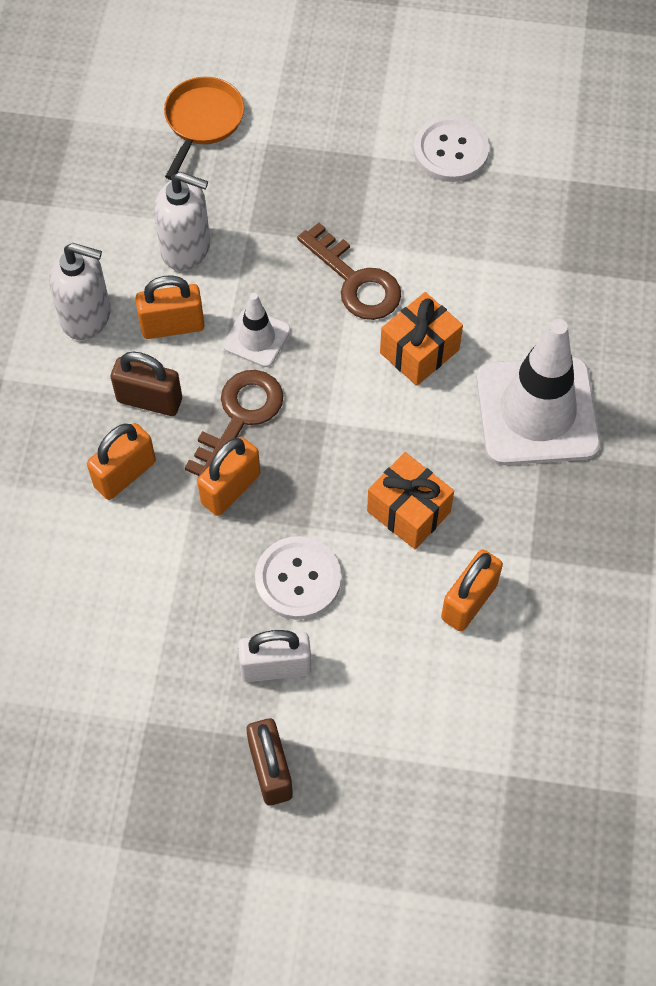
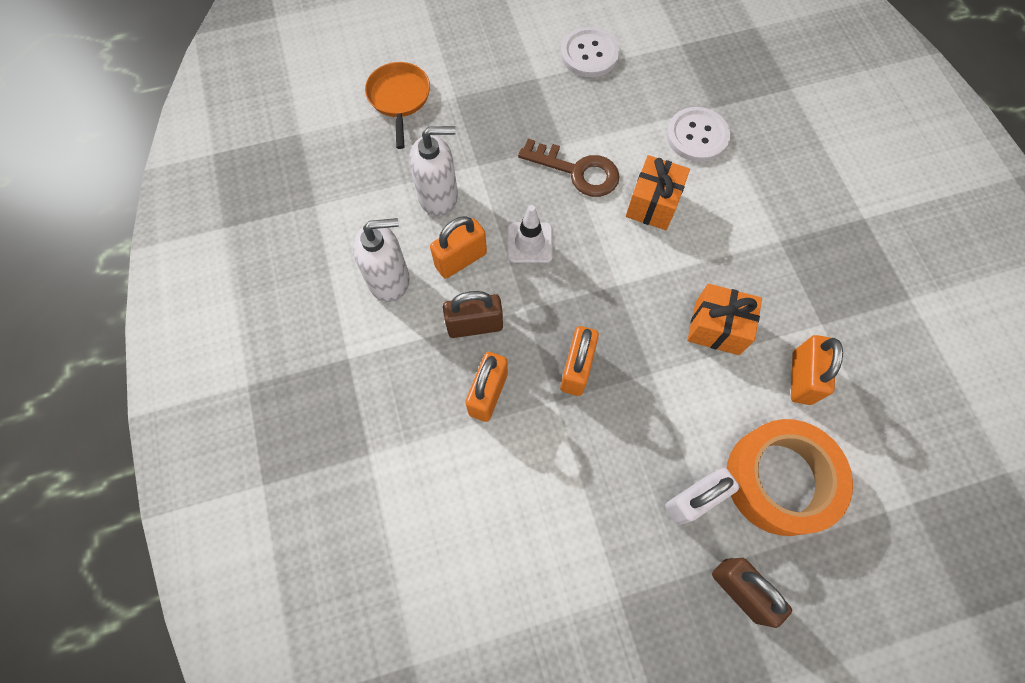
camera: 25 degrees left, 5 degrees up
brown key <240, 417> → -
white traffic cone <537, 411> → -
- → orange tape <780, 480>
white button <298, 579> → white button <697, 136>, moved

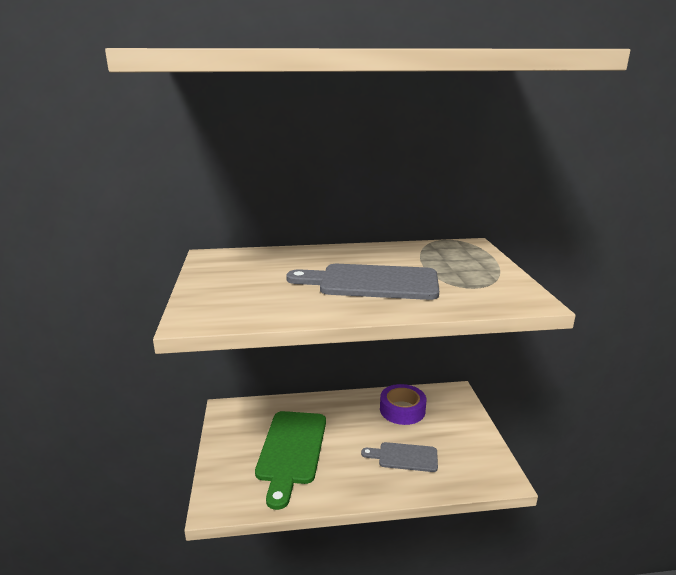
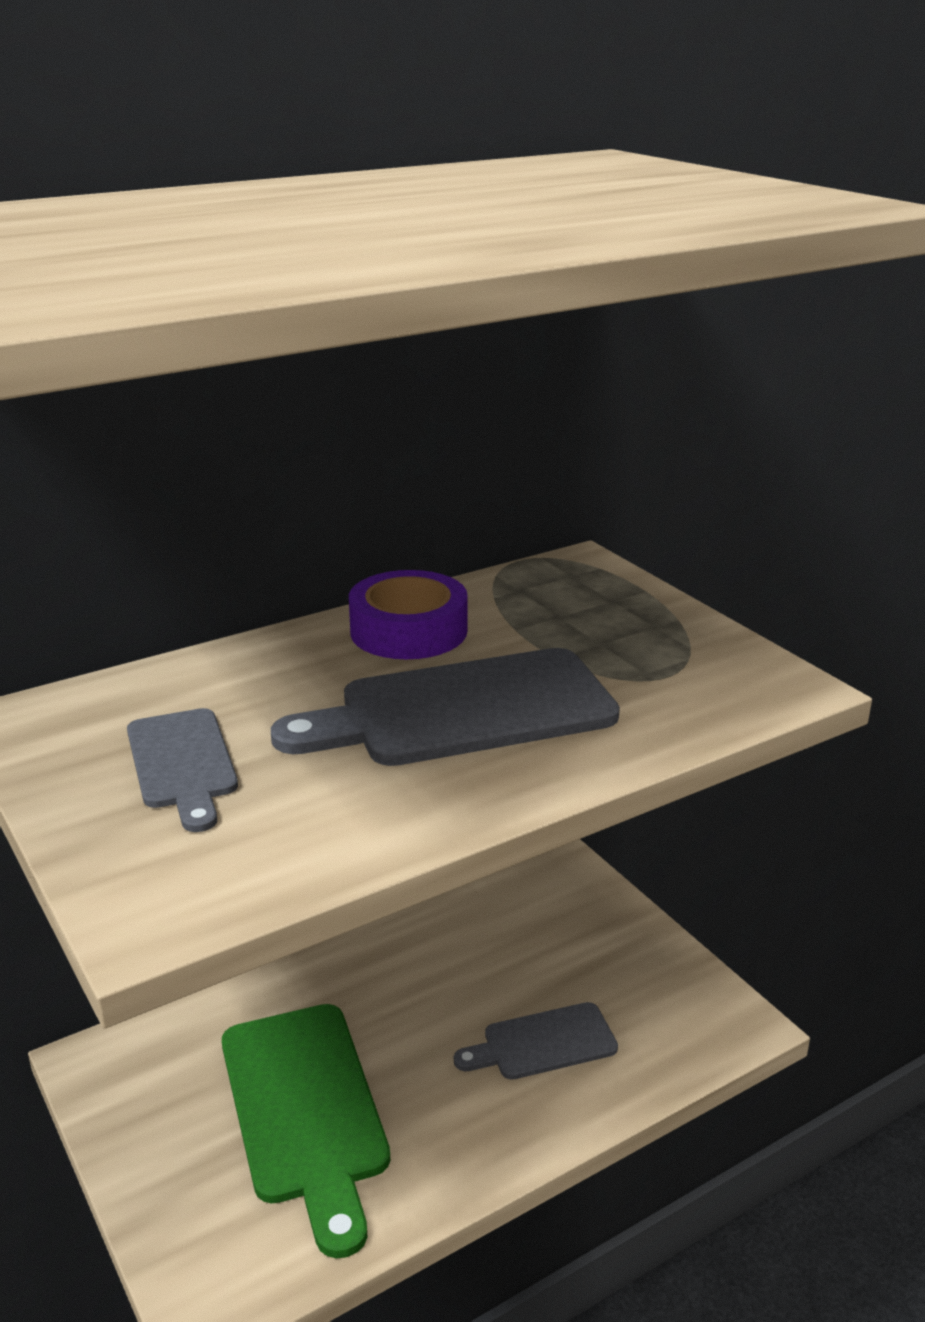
camera: 25 degrees left, 5 degrees up
- → grey cutting board <183, 763>
purple tape <402, 410> → purple tape <408, 631>, moved

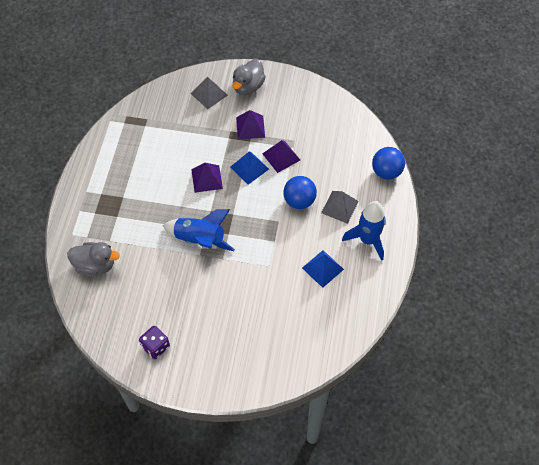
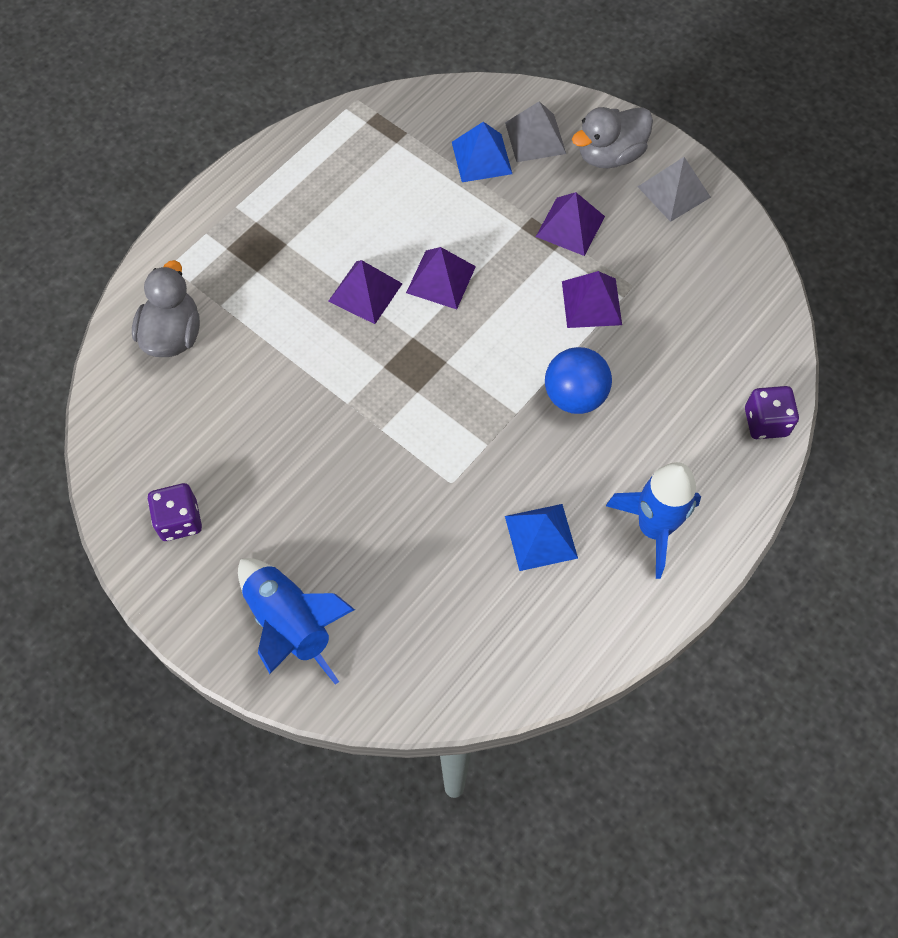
camera: 30 degrees right, 5 degrees up
- → purple pyramid <365, 292>
blue rocket <200, 239> → blue rocket <290, 624>, moved
blue pyramid <249, 168> → blue pyramid <481, 157>, moved
grey pyramid <339, 207> → grey pyramid <673, 192>, moved
blue ball <386, 172> → purple dice <766, 422>
grey duck <95, 265> → grey duck <173, 335>, 120 degrees counterclockwise

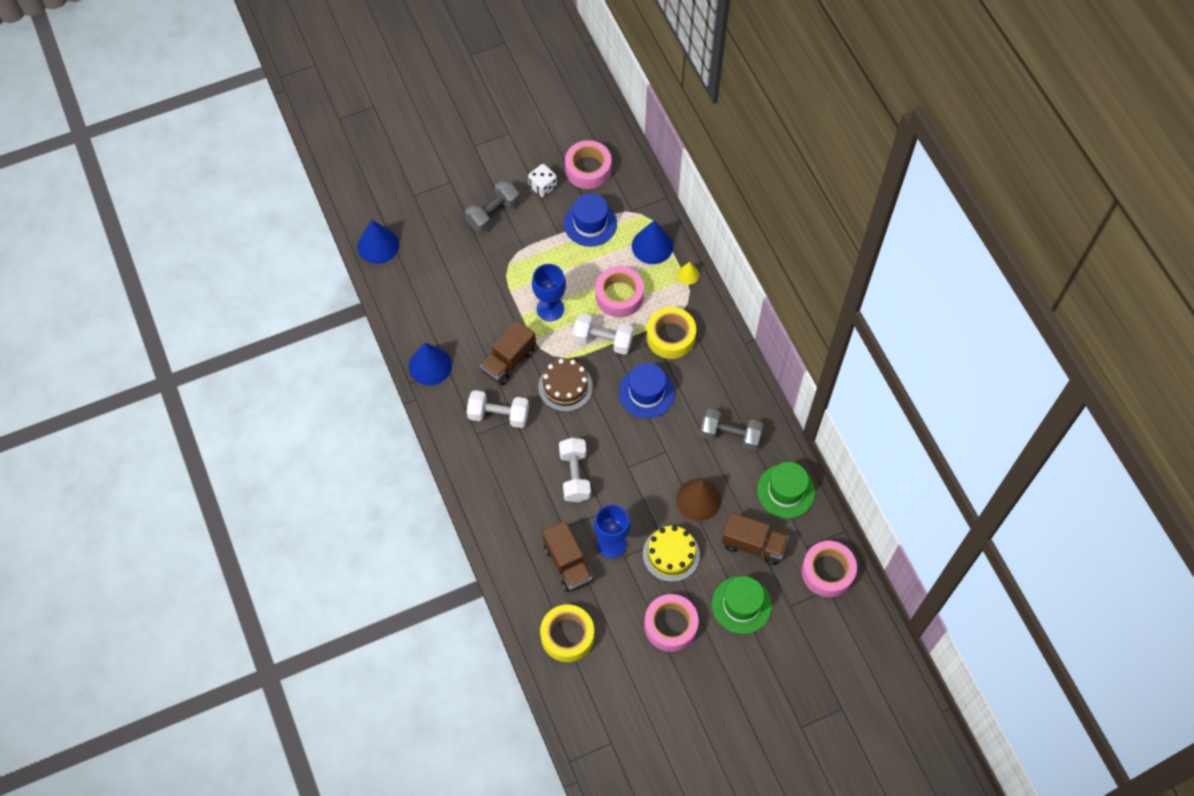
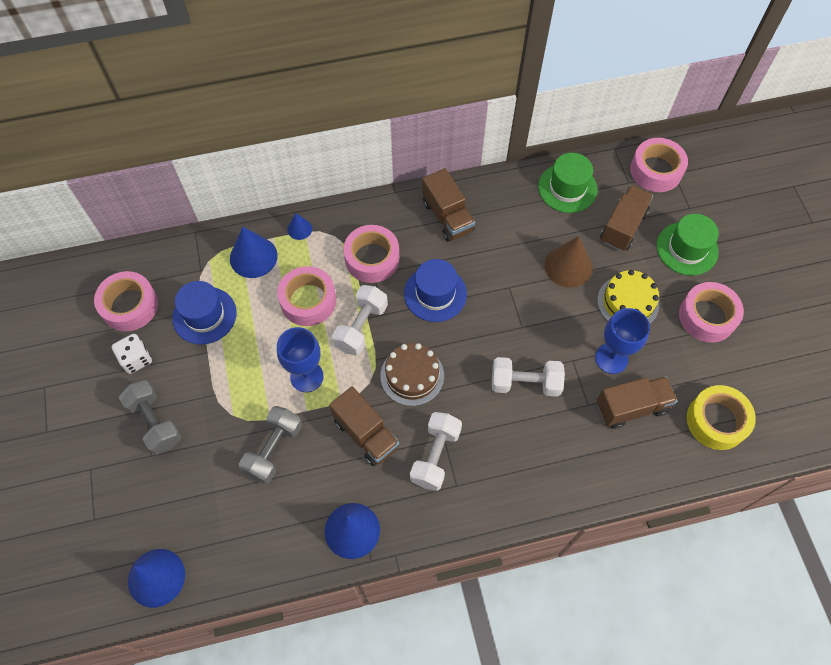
camera: 80 degrees left, 0 degrees up
- → brown truck <447, 216>
grey dumbbell <730, 435> → grey dumbbell <273, 449>, moved
yellow tape <670, 337> → pink tape <372, 259>
yellow cone <688, 274> → blue cone <299, 229>

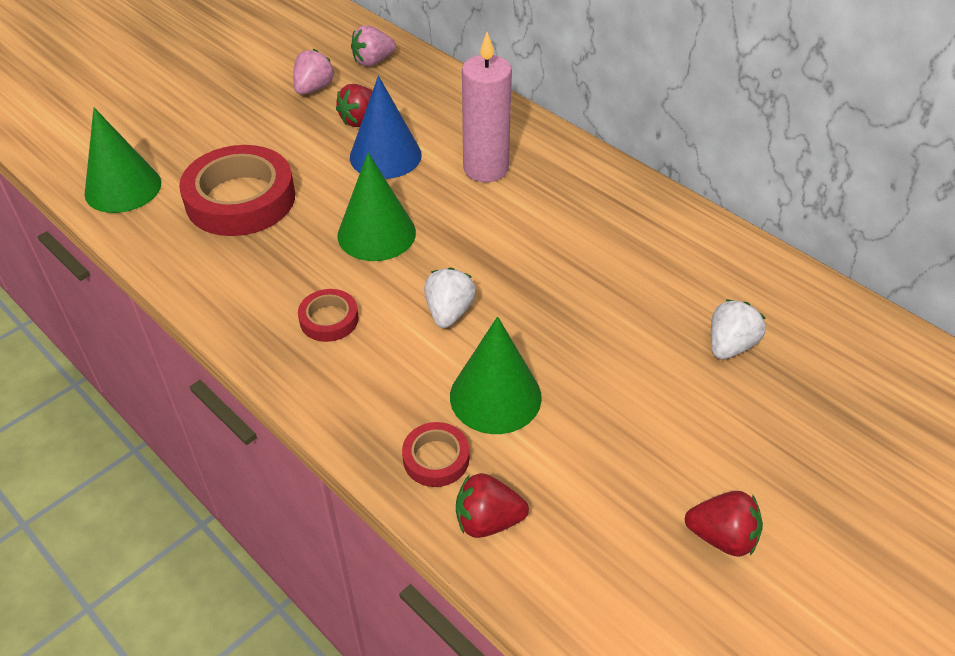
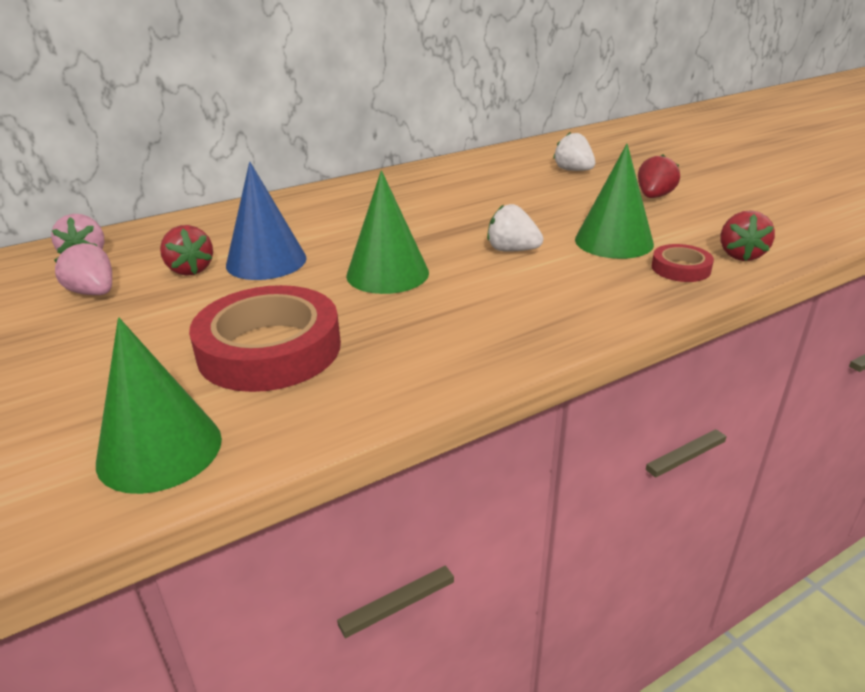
camera: 75 degrees left, 15 degrees down
red tape <329, 319> → -
pink candle <485, 169> → -
red strawberry <722, 537> → red strawberry <654, 197>, moved

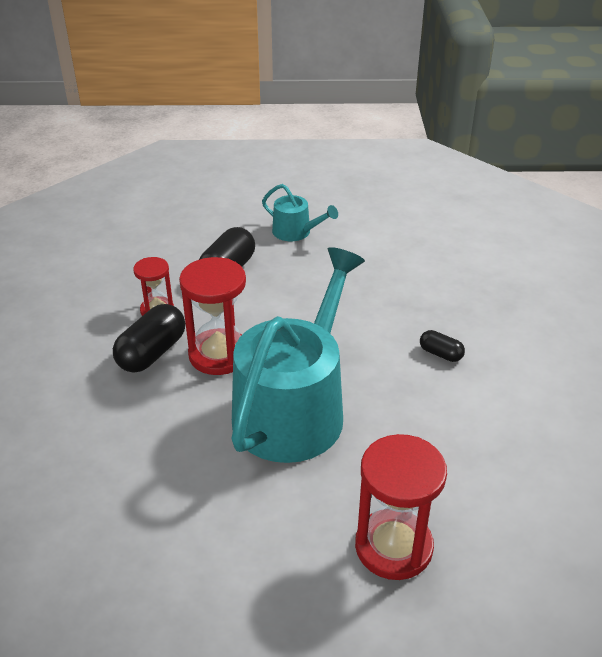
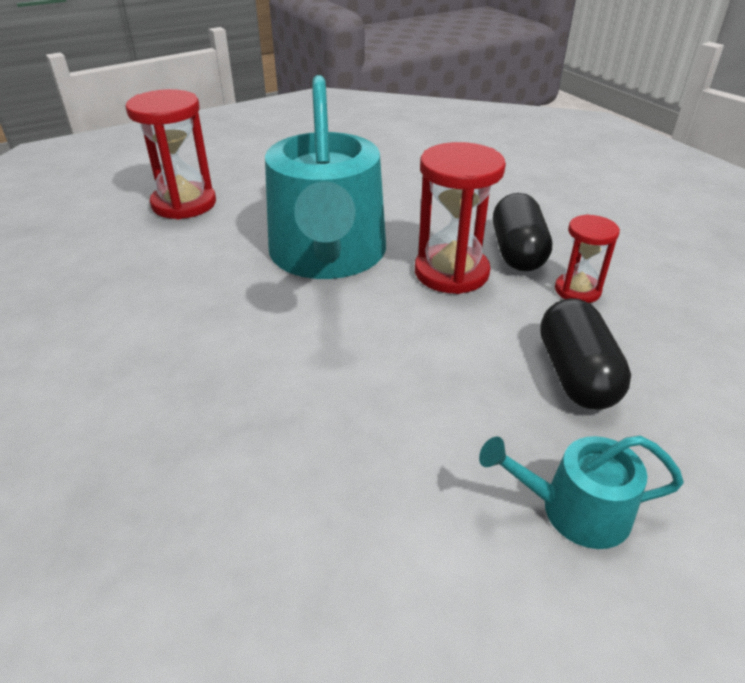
camera: 150 degrees right, 0 degrees up
black capsule <440, 354> → -

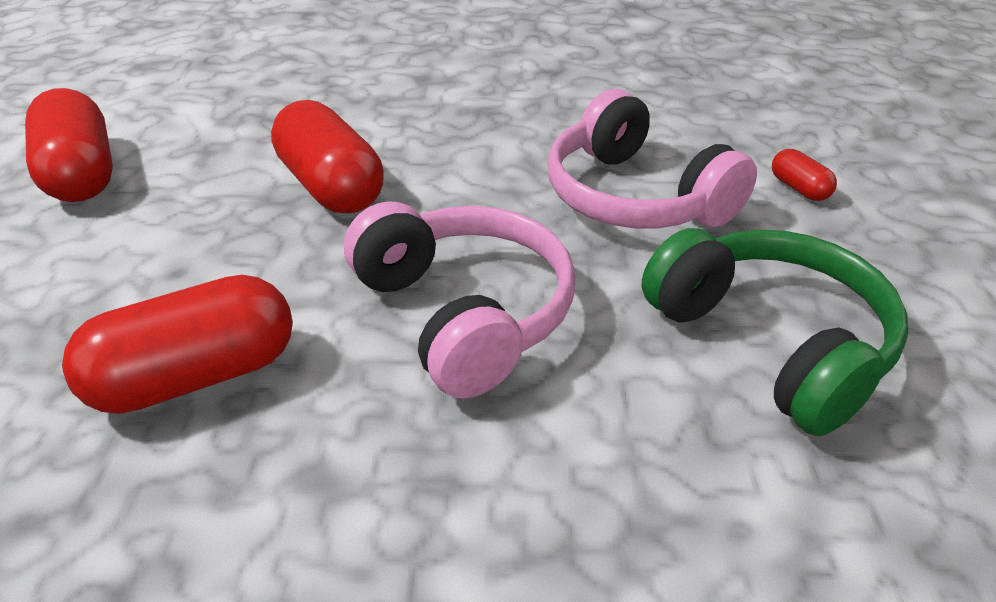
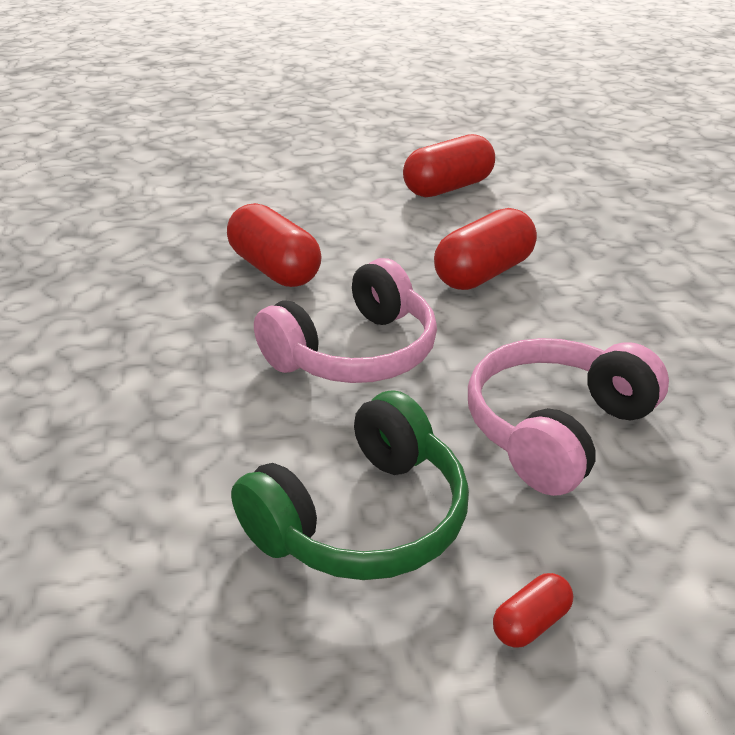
camera: 80 degrees right, 5 degrees down
red capsule <799, 188> → red capsule <530, 623>, moved

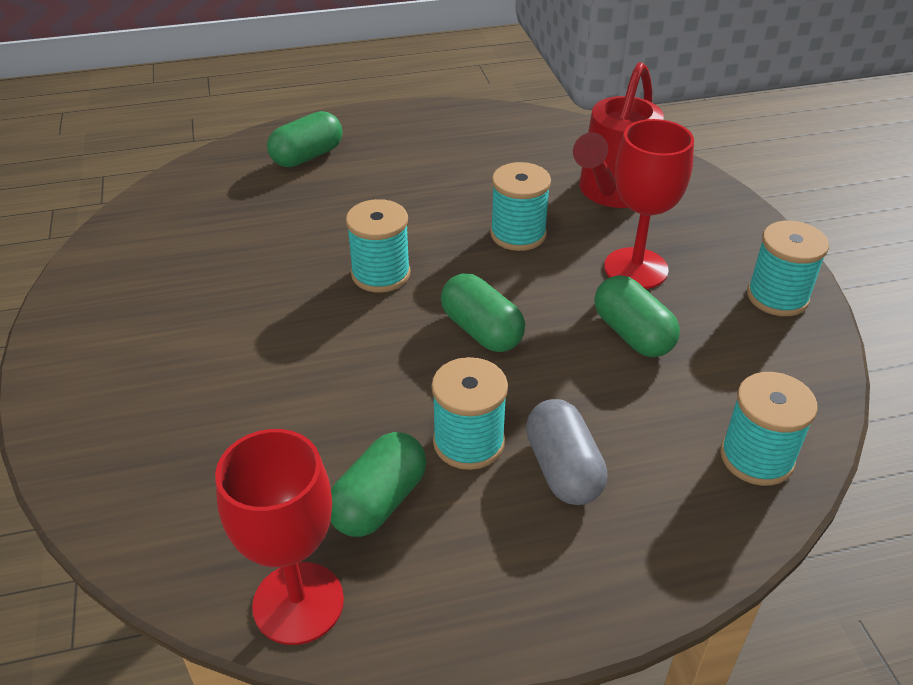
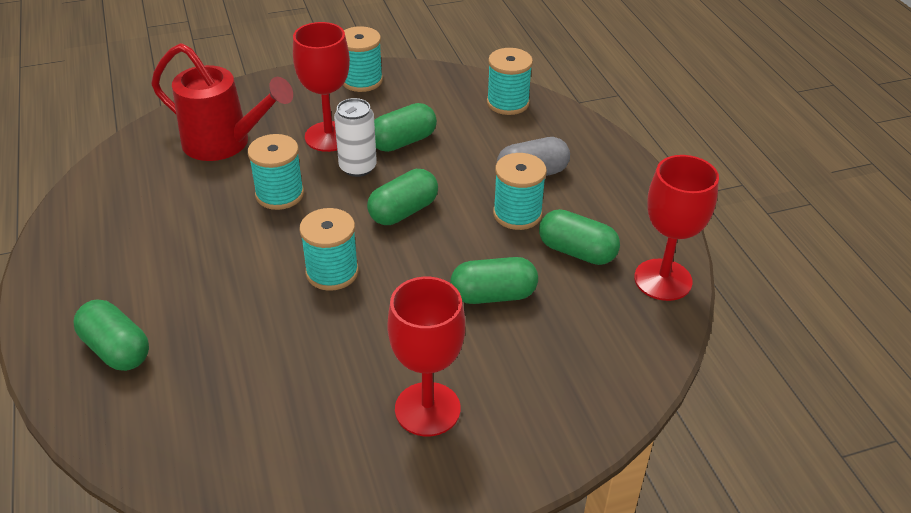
camera: 95 degrees left, 0 degrees up
- → white can <358, 167>
- → red goblet <427, 409>
- → green capsule <493, 295>

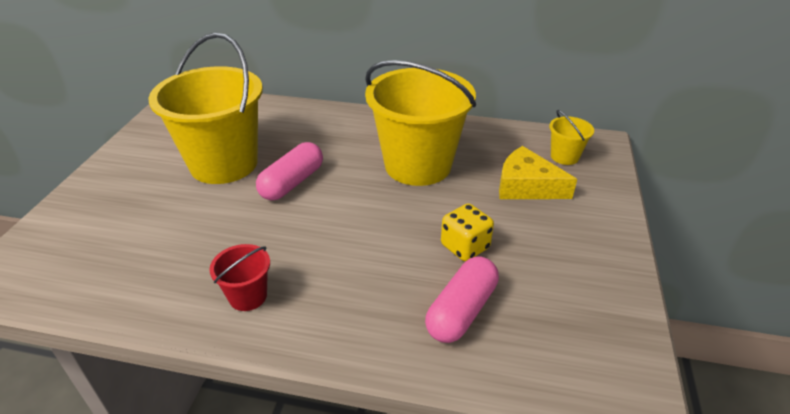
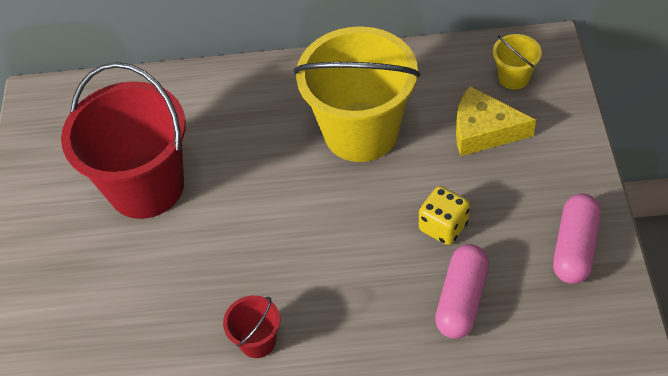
camera: 10 degrees left, 15 degrees up
pink capsule <292, 183> → pink capsule <574, 247>, moved
yellow bucket <224, 164> → red bucket <146, 186>

